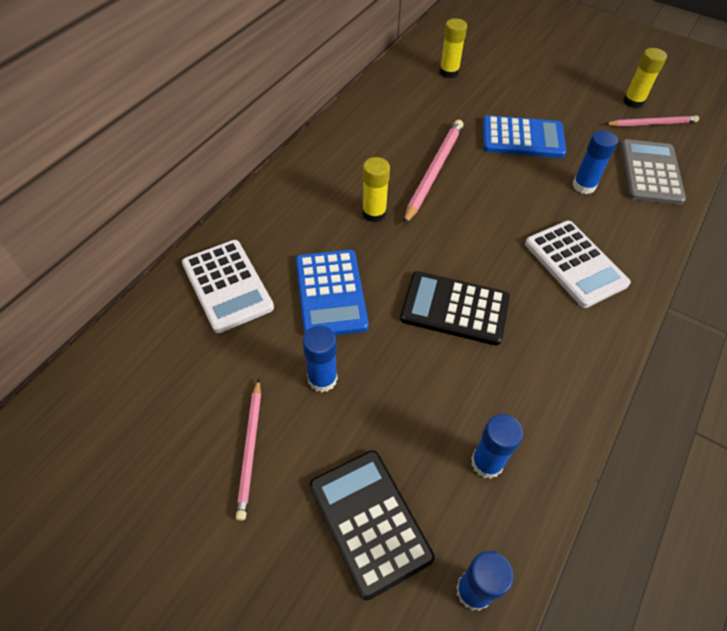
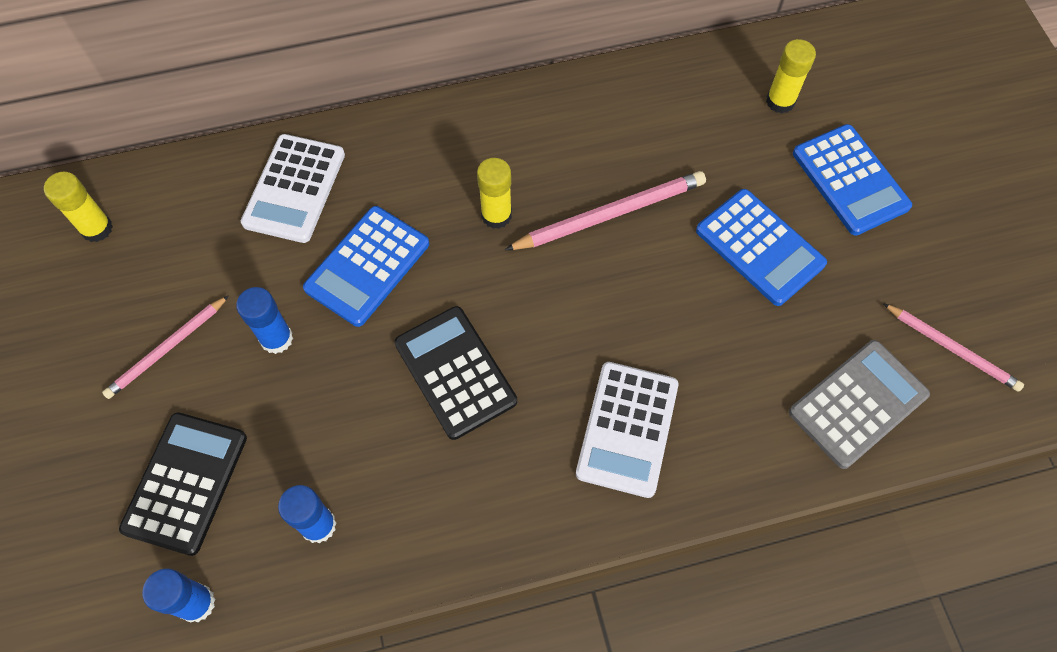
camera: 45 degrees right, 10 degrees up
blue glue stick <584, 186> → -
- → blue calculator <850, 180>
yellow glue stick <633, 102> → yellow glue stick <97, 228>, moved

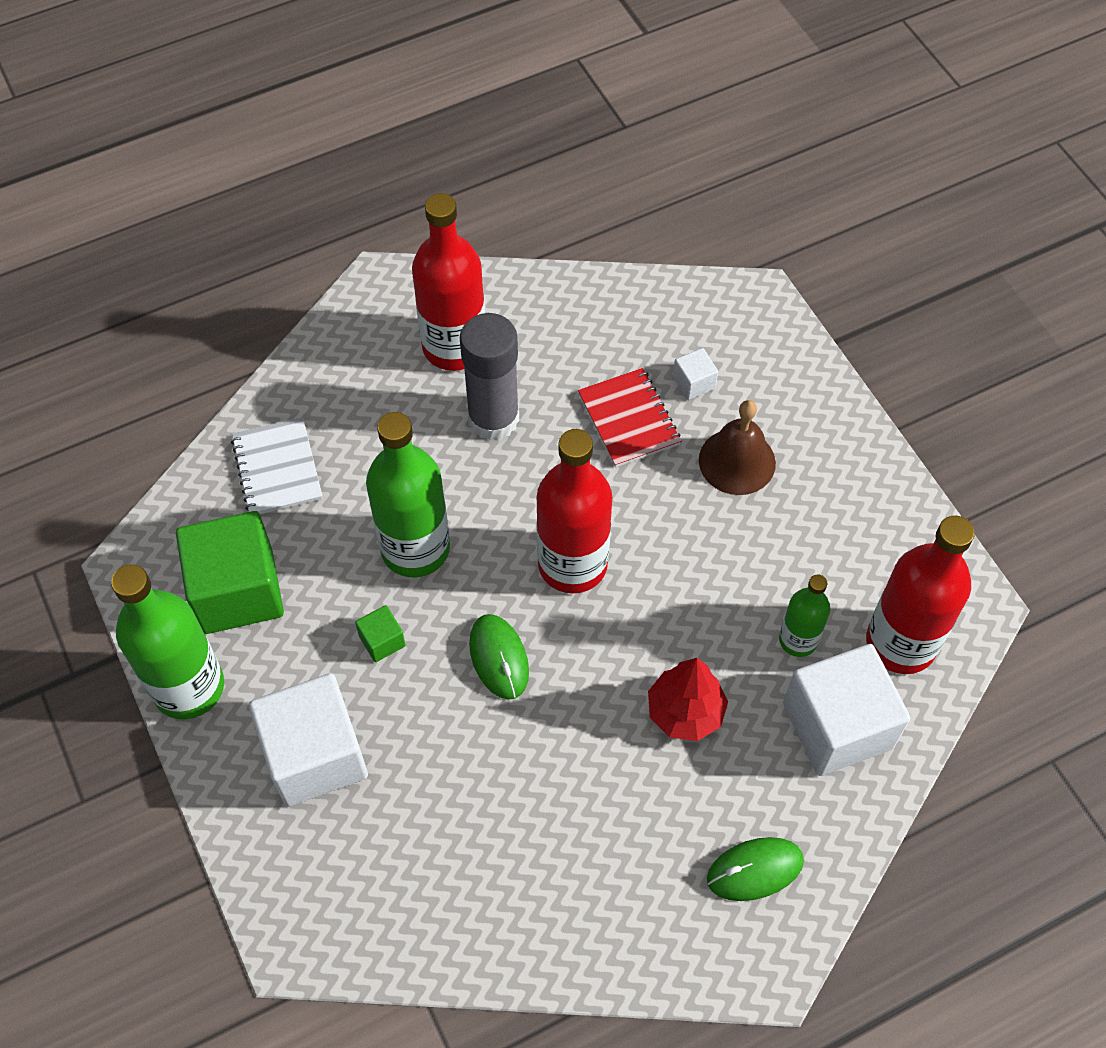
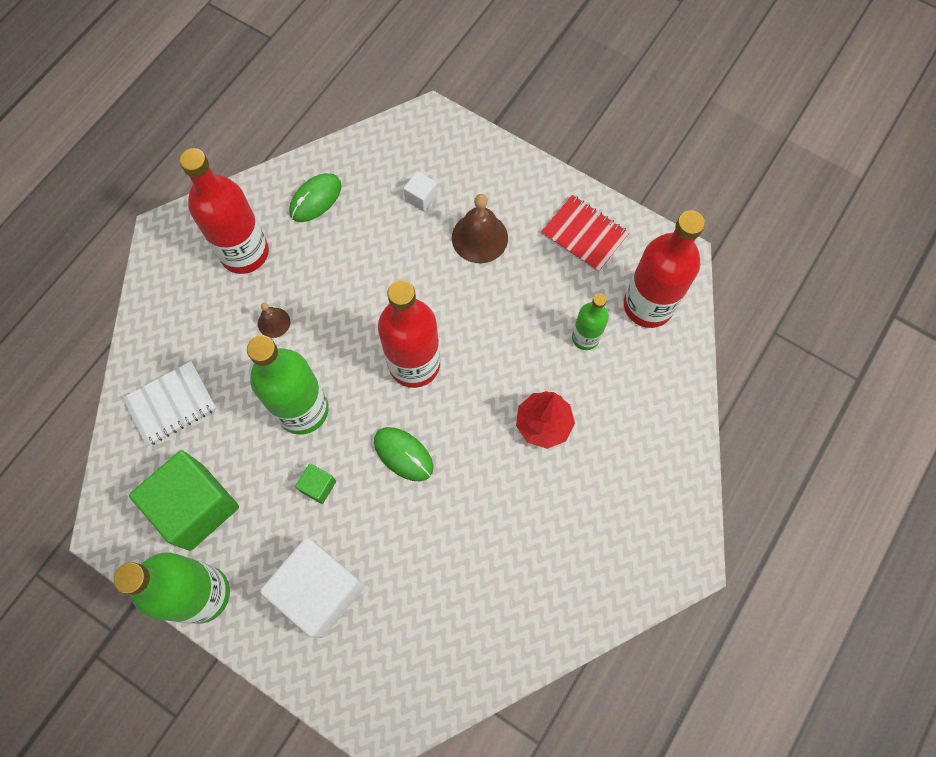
camera: 30 degrees left, 10 degrees up
grey glue stick <493, 418> → -
white cube <837, 726> → -
- → brown bell <274, 322>
red notebook <629, 419> → red notebook <584, 235>, moved
green mouse <755, 870> → green mouse <315, 199>, moved
white notebook <277, 468> → white notebook <171, 404>, 75 degrees counterclockwise

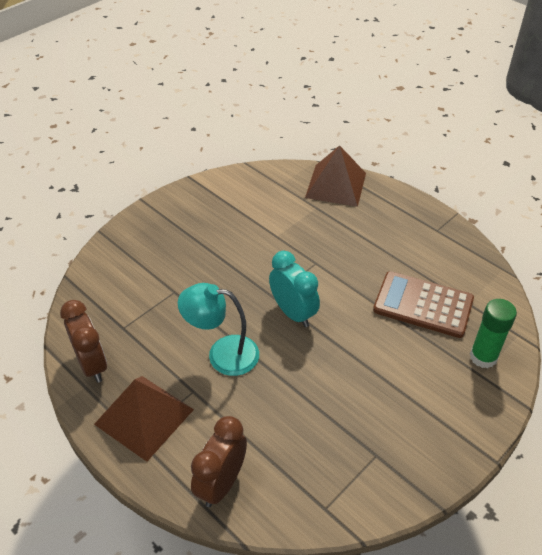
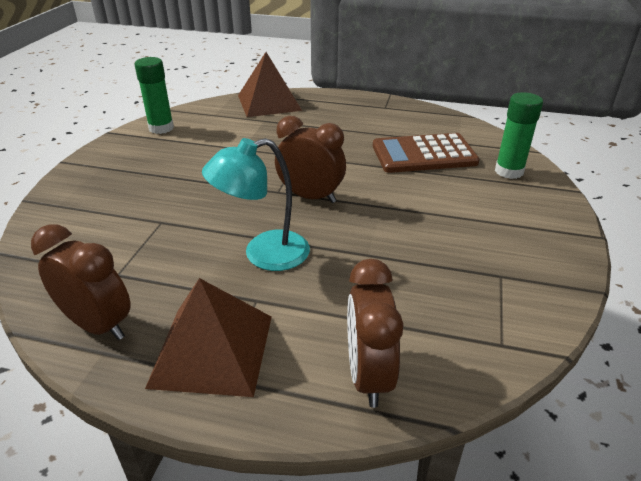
camera: 30 degrees left, 10 degrees down
- → green glue stick <161, 128>
turquoise clock <293, 313> → brown clock <310, 197>

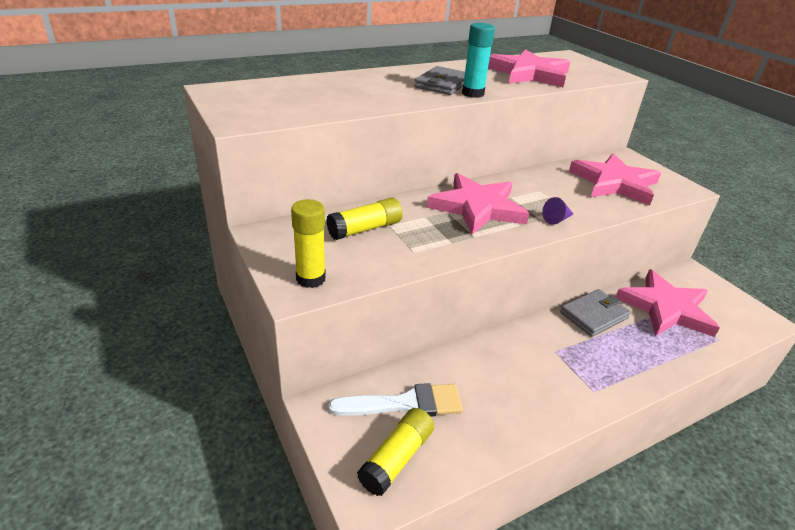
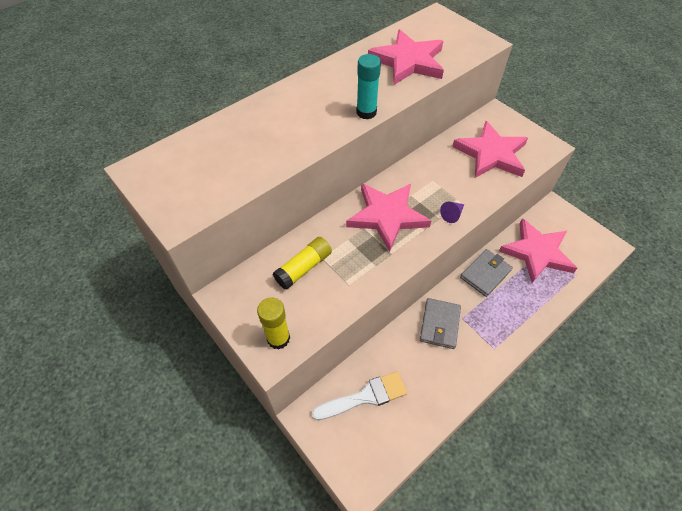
camera: 10 degrees left, 20 degrees up
yellow glue stick <396, 458> → -
grey wallet <442, 84> → grey wallet <439, 324>, moved

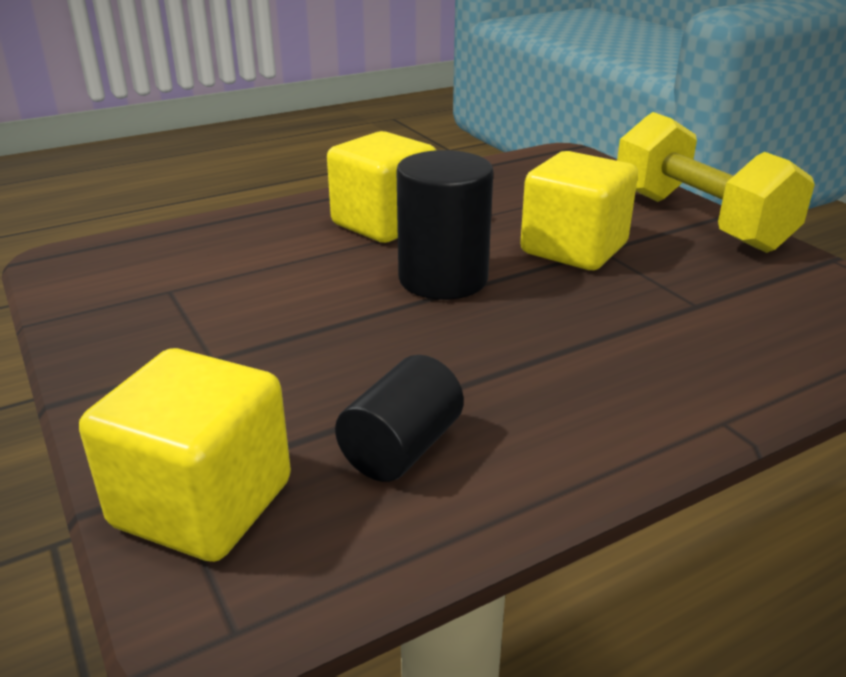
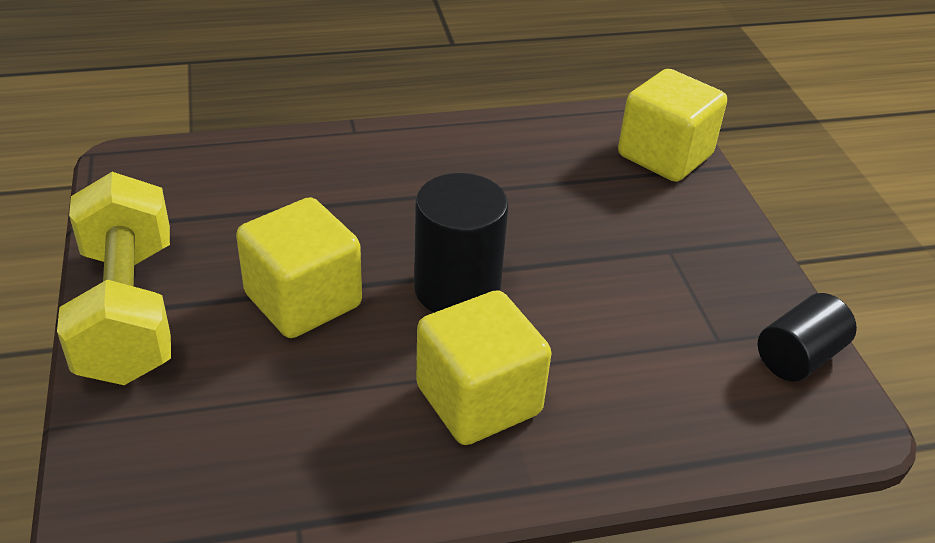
camera: 165 degrees left, 10 degrees up
black cylinder <401, 448> → black cylinder <798, 357>, moved

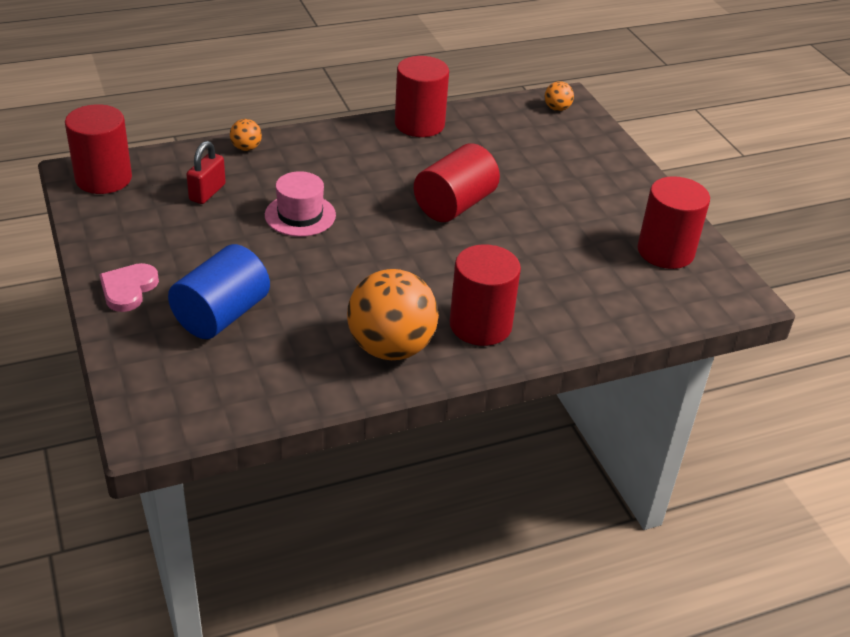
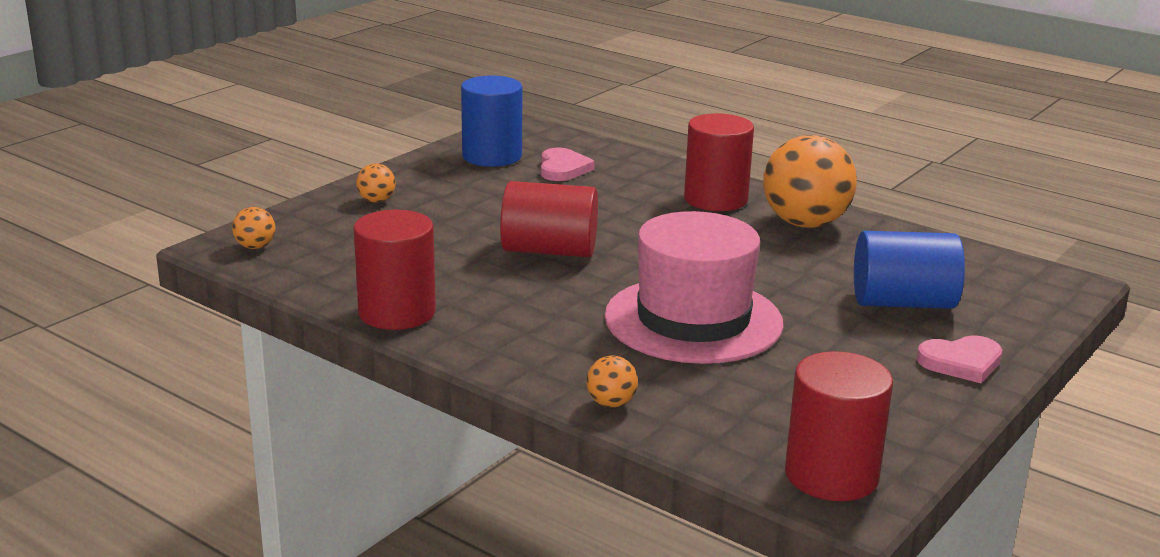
camera: 120 degrees left, 15 degrees down
red padlock <207, 192> → -
- → orange ball <376, 200>
- → pink heart <563, 168>
red cylinder <665, 251> → blue cylinder <492, 156>
pink hat <300, 215> → pink hat <693, 320>, x1.85

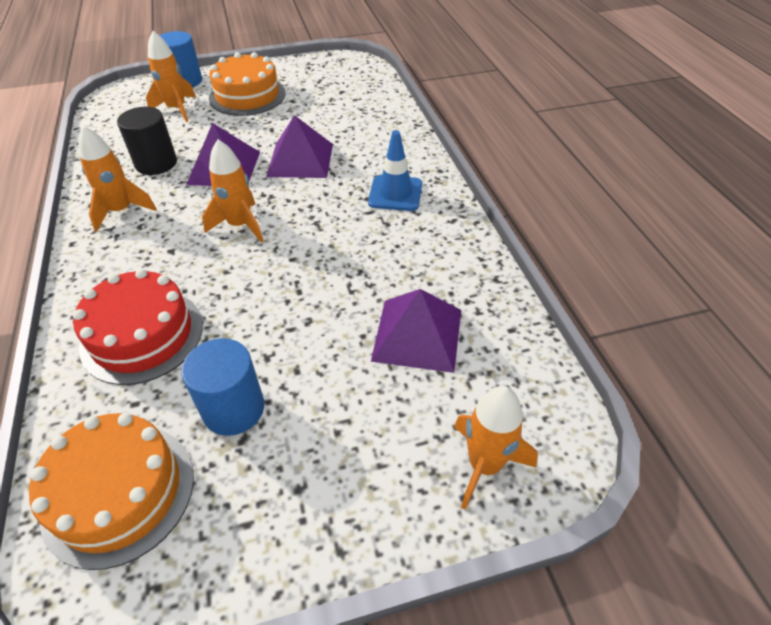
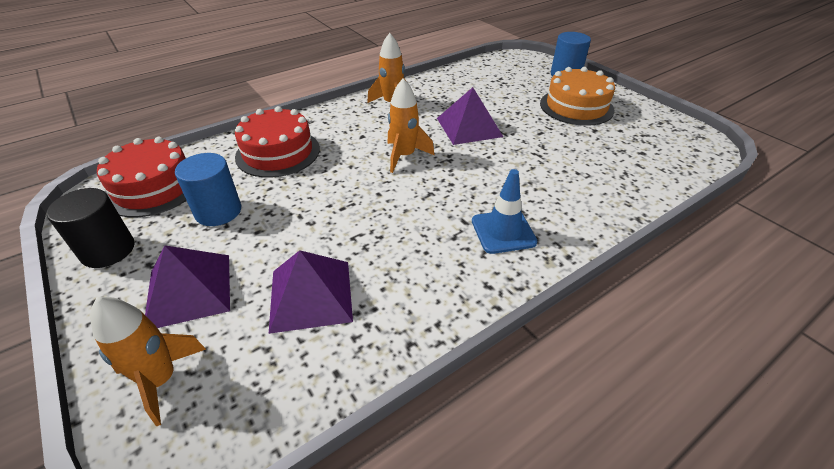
camera: 70 degrees right, 5 degrees down
orange rocket <177, 109> → -
black cylinder <156, 163> → black cylinder <108, 250>, moved
purple pyramid <300, 160> → purple pyramid <188, 290>, moved
orange cake <119, 492> → red cake <153, 187>

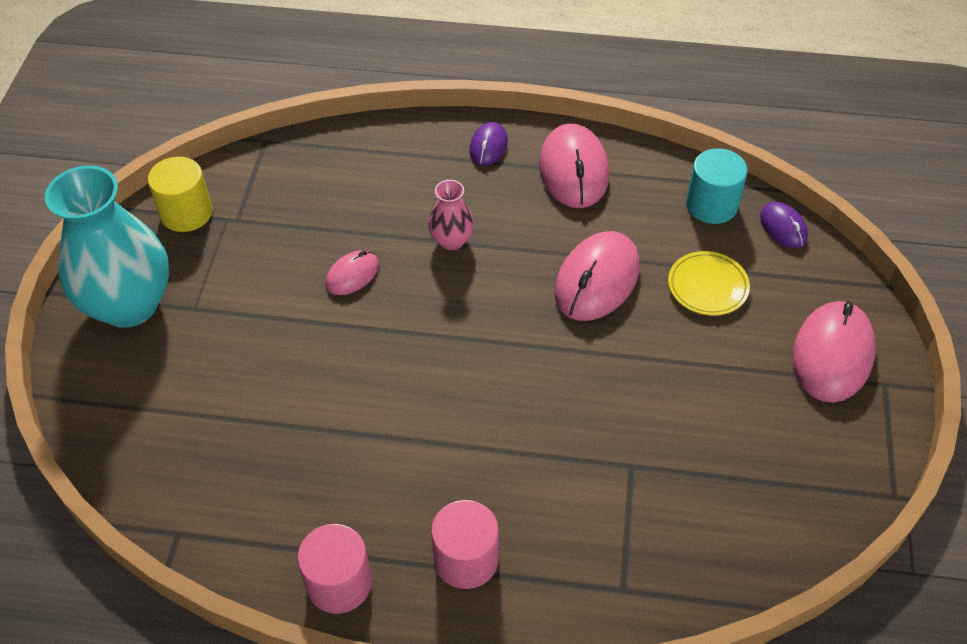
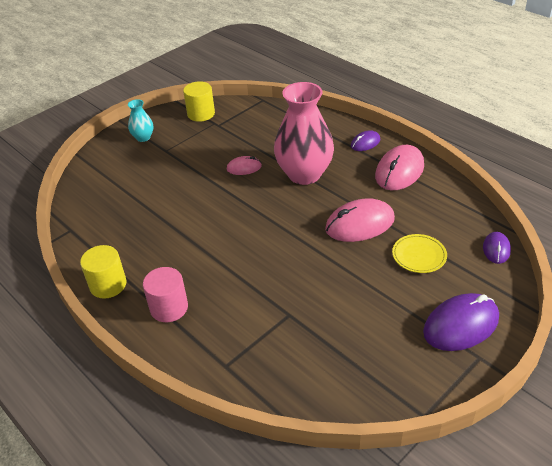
camera: 40 degrees right, 10 degrees down
turquoise cylinder <711, 205> → -
pink cylinder <339, 583> → yellow cylinder <108, 285>
pink mouse <832, 354> → purple mouse <461, 325>
turquoise vase <129, 305> → turquoise vase <143, 137>, x0.46
pink vase <451, 240> → pink vase <304, 174>, x2.17

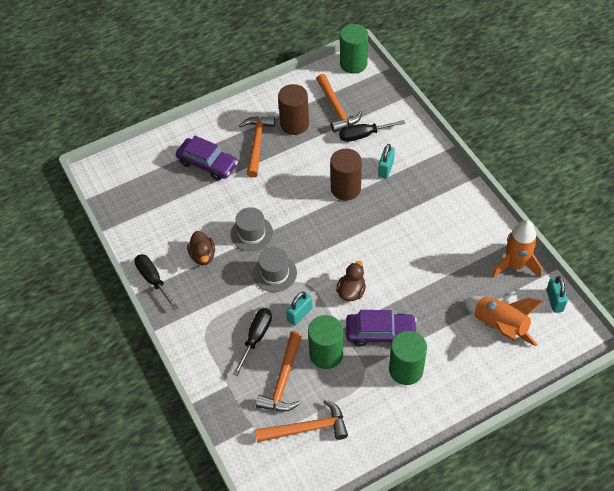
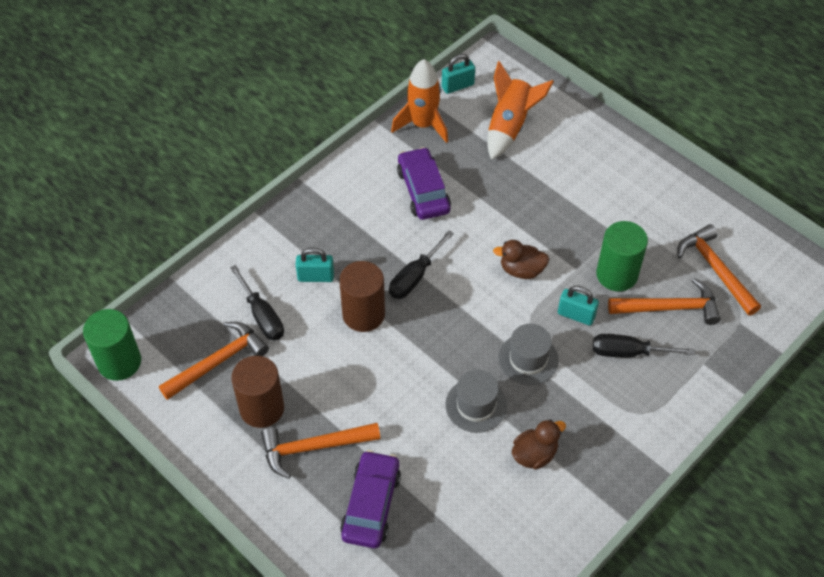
camera: 110 degrees left, 0 degrees up
green cylinder <406, 370> → -
black screwdriver <153, 280> → black screwdriver <414, 277>, moved
purple car <380, 333> → purple car <423, 191>, moved

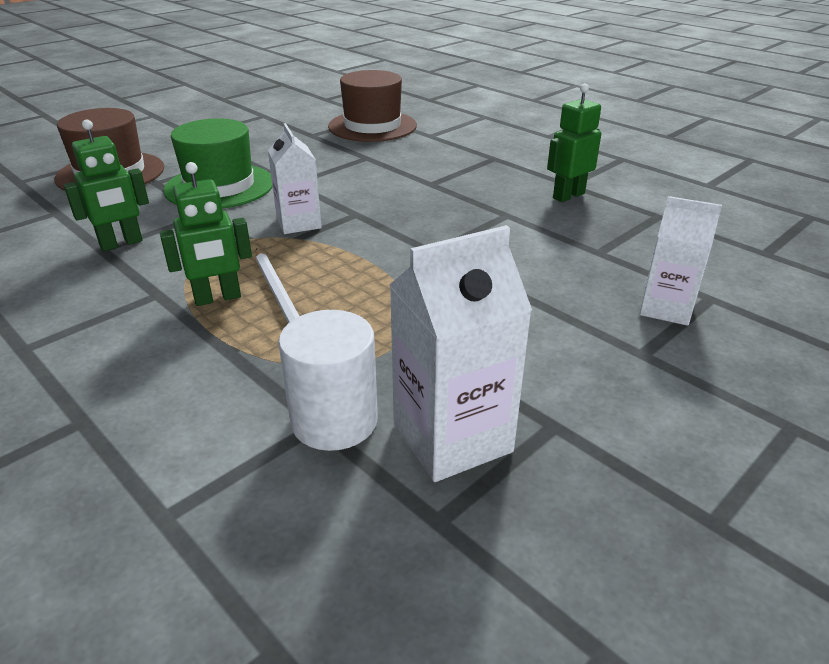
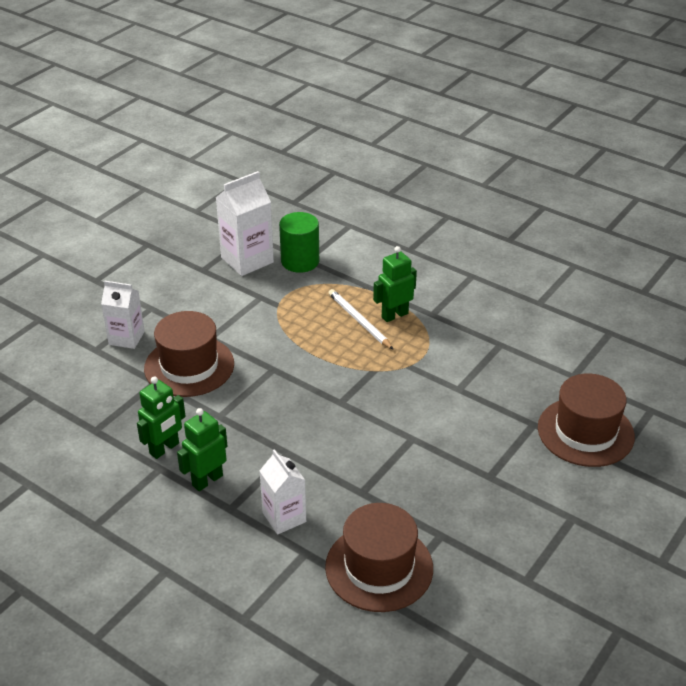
camera: 170 degrees right, 5 degrees up
green hat <219, 186> → -
- → brown hat <189, 366>
green robot <121, 244> → green robot <207, 480>, moved
white carton <299, 223> → white carton <284, 517>, moved
white cylinder <334, 420> → green cylinder <300, 261>

